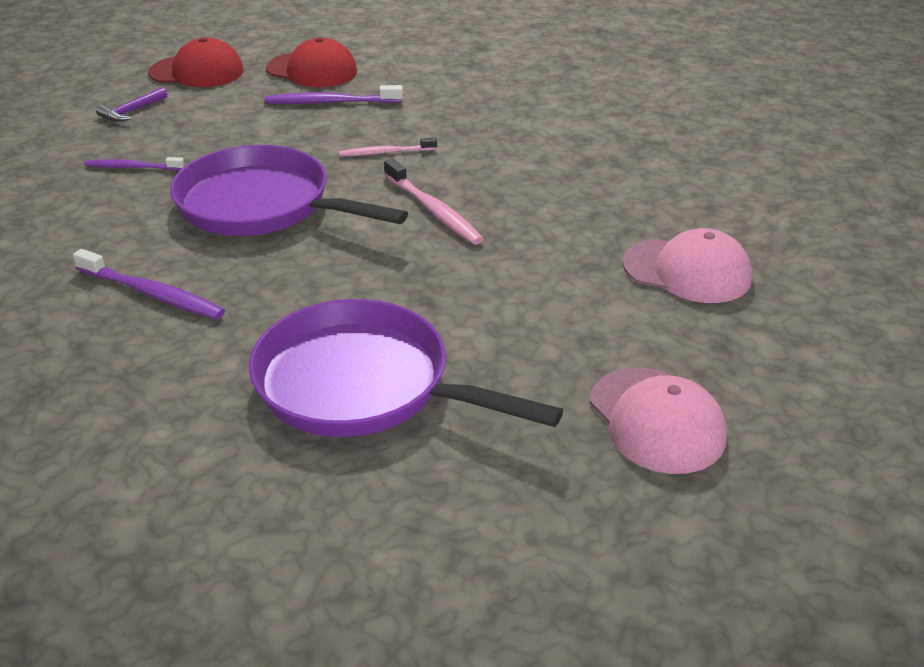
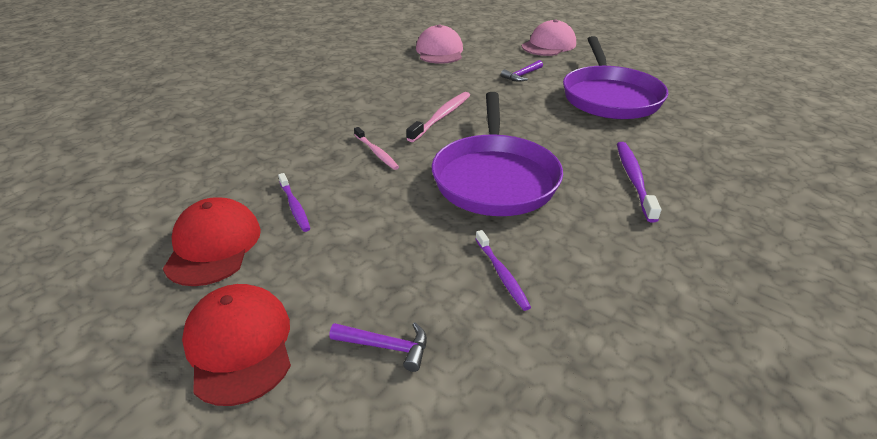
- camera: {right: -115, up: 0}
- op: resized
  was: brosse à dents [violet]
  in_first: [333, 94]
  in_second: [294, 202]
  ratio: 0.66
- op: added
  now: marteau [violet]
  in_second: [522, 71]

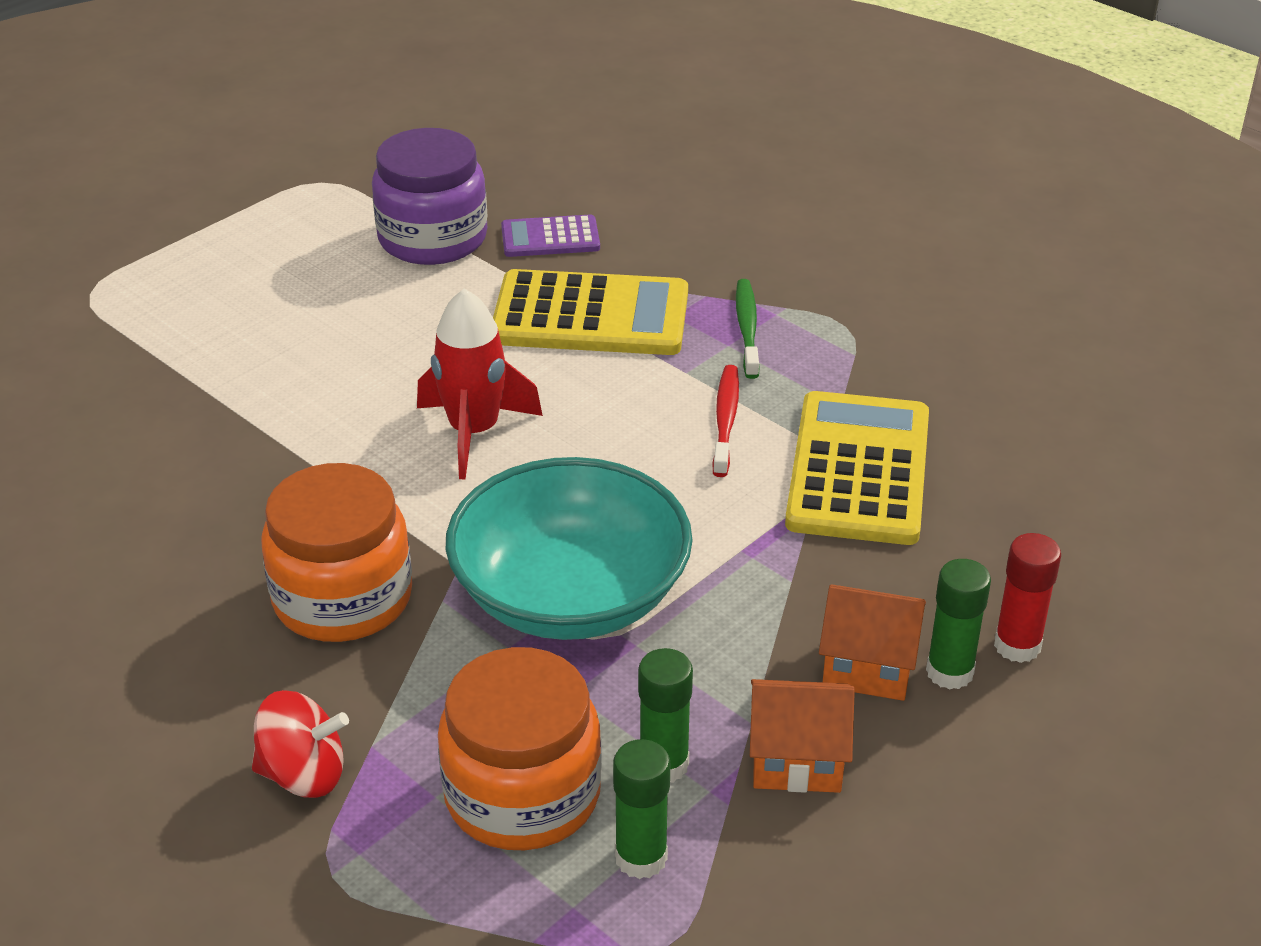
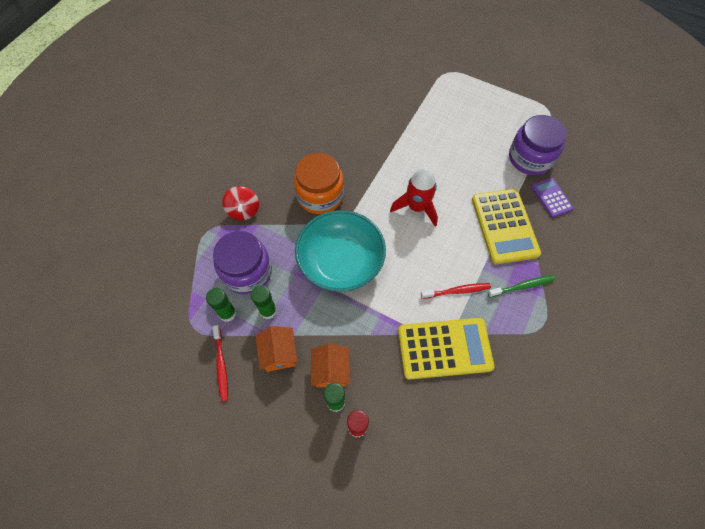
- camera: {right: 75, up: 25}
- op: recoloured
  was: bocal [orange]
  now: bocal [violet]
  in_first: [520, 748]
  in_second: [242, 262]
- op: added
  now: brosse à dents [rouge]
  in_second: [220, 363]

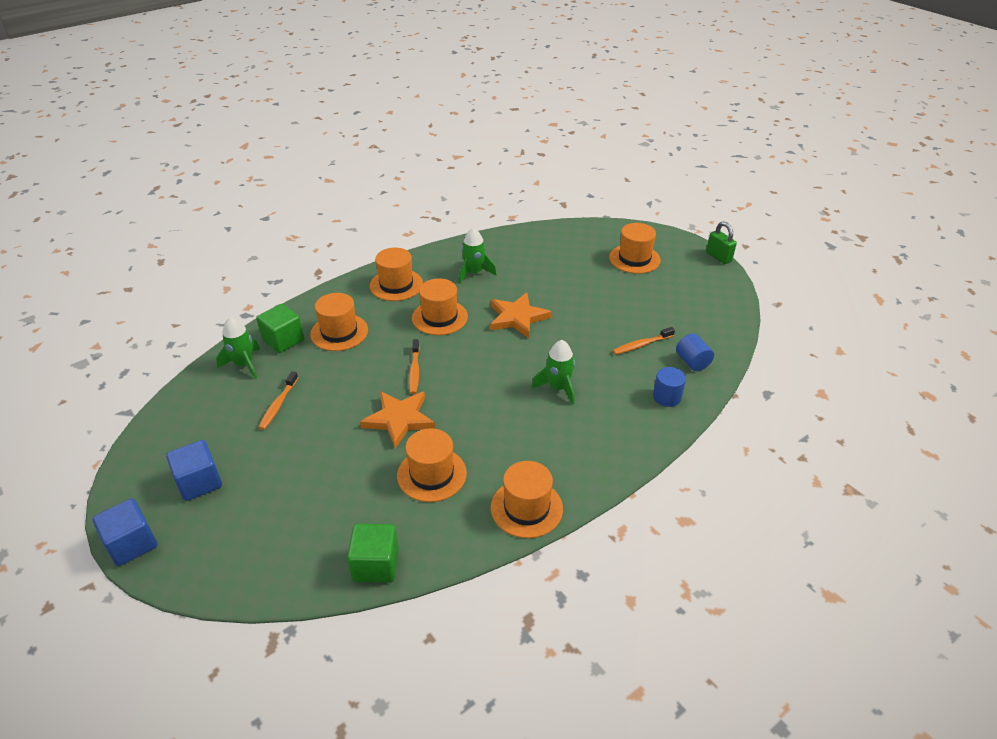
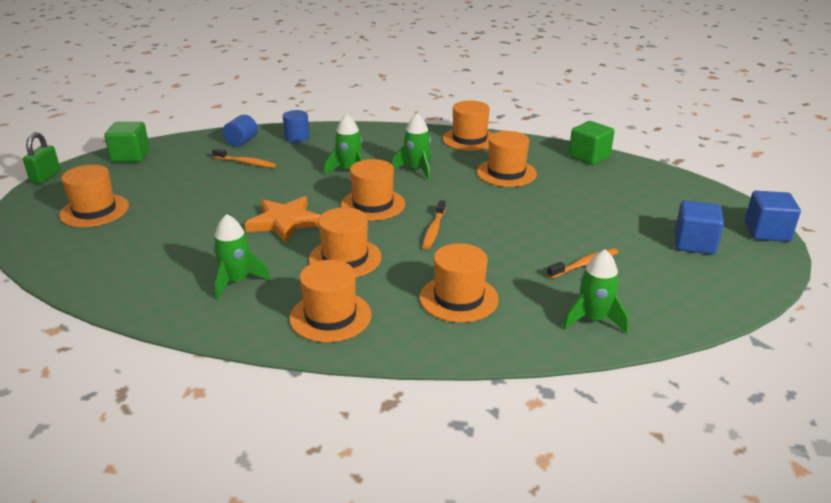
- camera: {right: -135, up: -10}
- op: moved
  was: cube [vert]
  in_first: [280, 328]
  in_second: [127, 142]
- op: removed
  was: étoile [orange]
  in_first: [397, 419]
- op: turned
  was: brosse à dents [orange]
  in_first: [414, 366]
  in_second: [434, 224]
  clockwise: 150
- op: added
  now: chapeau [orange]
  in_second: [373, 190]
- op: added
  now: fusée [vert]
  in_second: [411, 147]

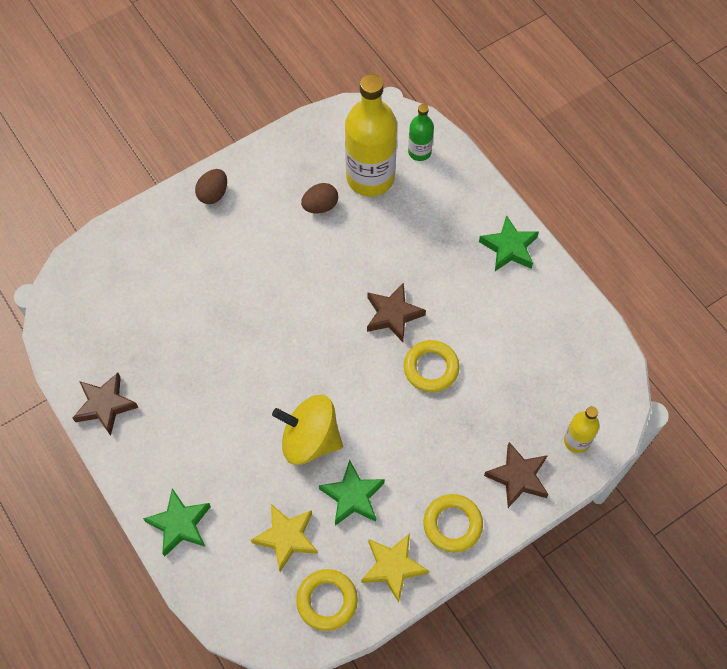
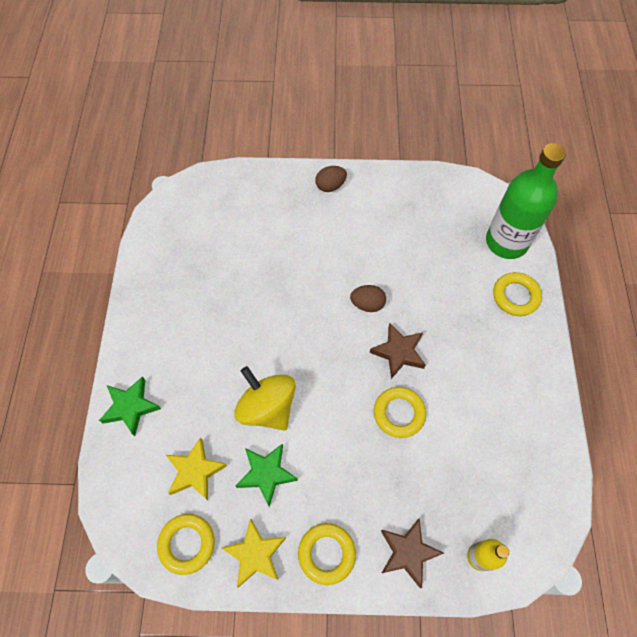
- camera: {right: 35, up: 0}
- op: removed
  was: étoile [marron]
  in_first: [106, 404]
- op: moved
  was: œuf [marron]
  in_first: [319, 198]
  in_second: [368, 298]
- op: removed
  was: bouteille [jaune]
  in_first: [371, 135]
- op: resized
  was: bouteille [vert]
  in_first: [421, 132]
  in_second: [526, 201]
  ratio: 2.05
- op: removed
  was: étoile [vert]
  in_first: [509, 243]
- op: added
  now: anneau [jaune]
  in_second: [517, 294]

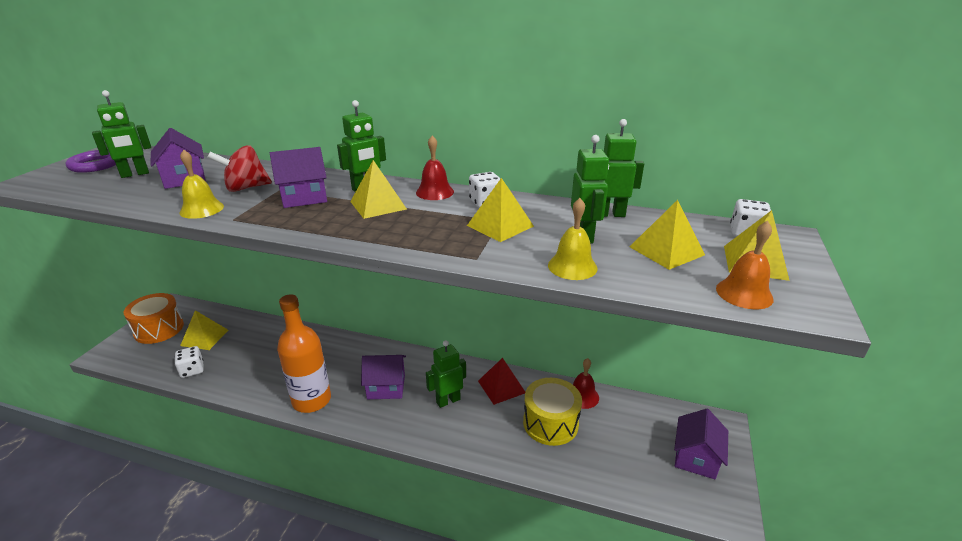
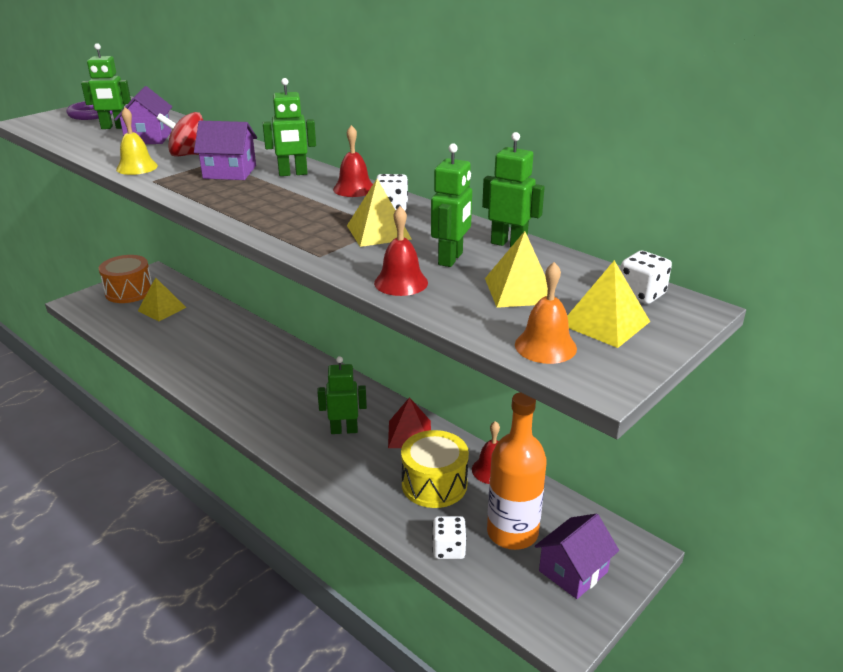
- camera: {right: 25, up: 0}
- op: moved
  was: dé [blanc]
  in_first: [189, 362]
  in_second: [449, 537]
- op: moved
  was: bouteille [orange]
  in_first: [304, 353]
  in_second: [517, 471]
- op: removed
  was: pyramide [jaune]
  in_first: [378, 189]
- op: removed
  was: maison [violet]
  in_first: [383, 377]
- op: recoloured
  was: cloche [jaune]
  now: cloche [rouge]
  in_first: [573, 239]
  in_second: [401, 251]

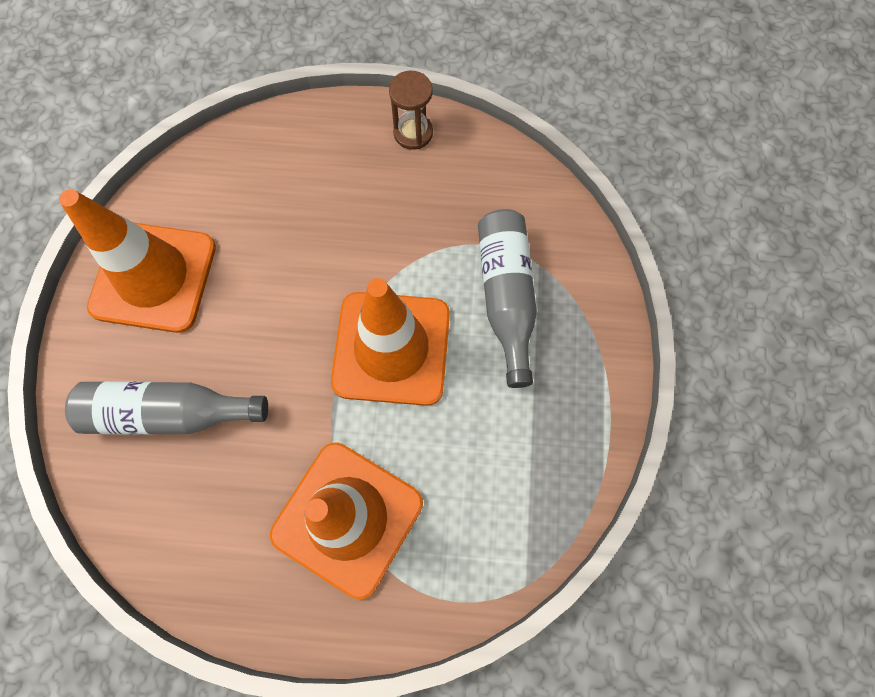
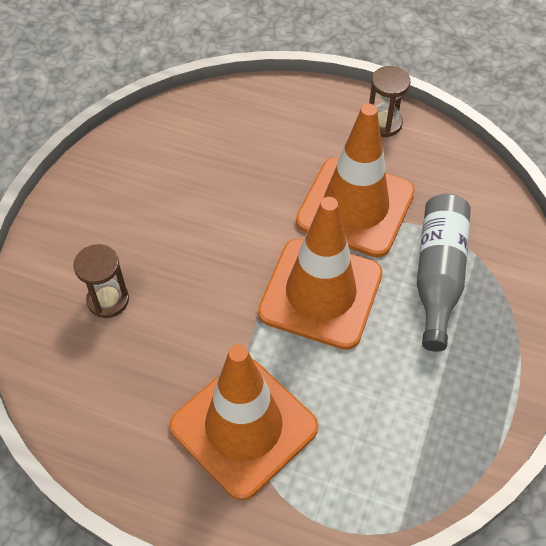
- camera: {right: 15, up: -15}
- op: moved
  was: cône de chantier [orange]
  in_first: [137, 261]
  in_second: [355, 180]
- op: replaced
  was: bouteille [gris]
  now: sablier [marron]
  in_first: [166, 408]
  in_second: [101, 281]

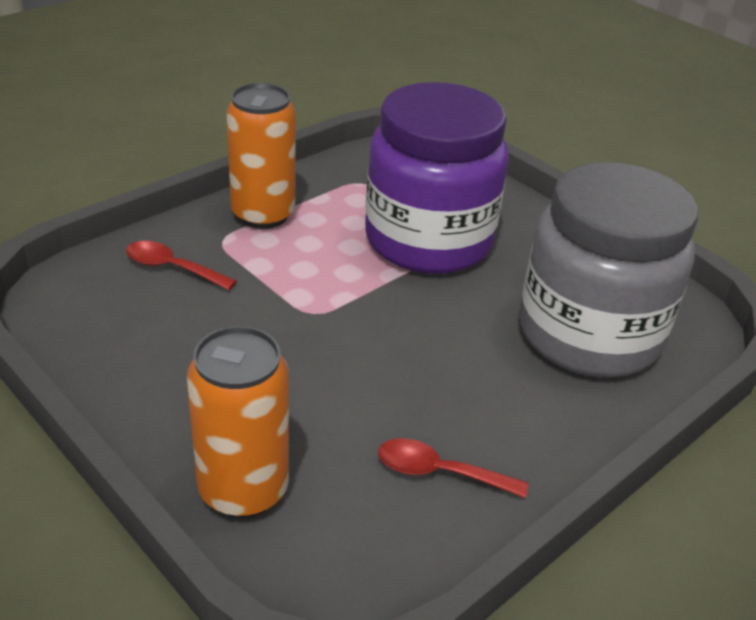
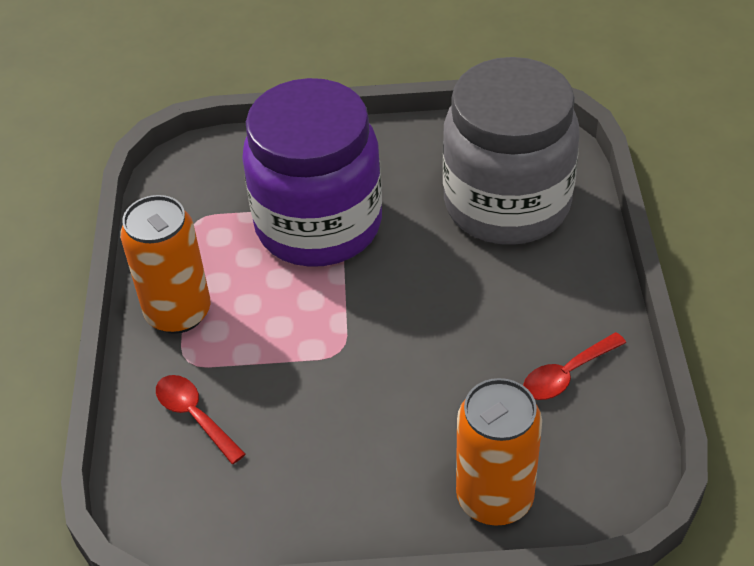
- camera: {right: -45, up: 10}
- op: turned
  was: cuillère [rouge]
  in_first: [181, 265]
  in_second: [201, 419]
  clockwise: 75

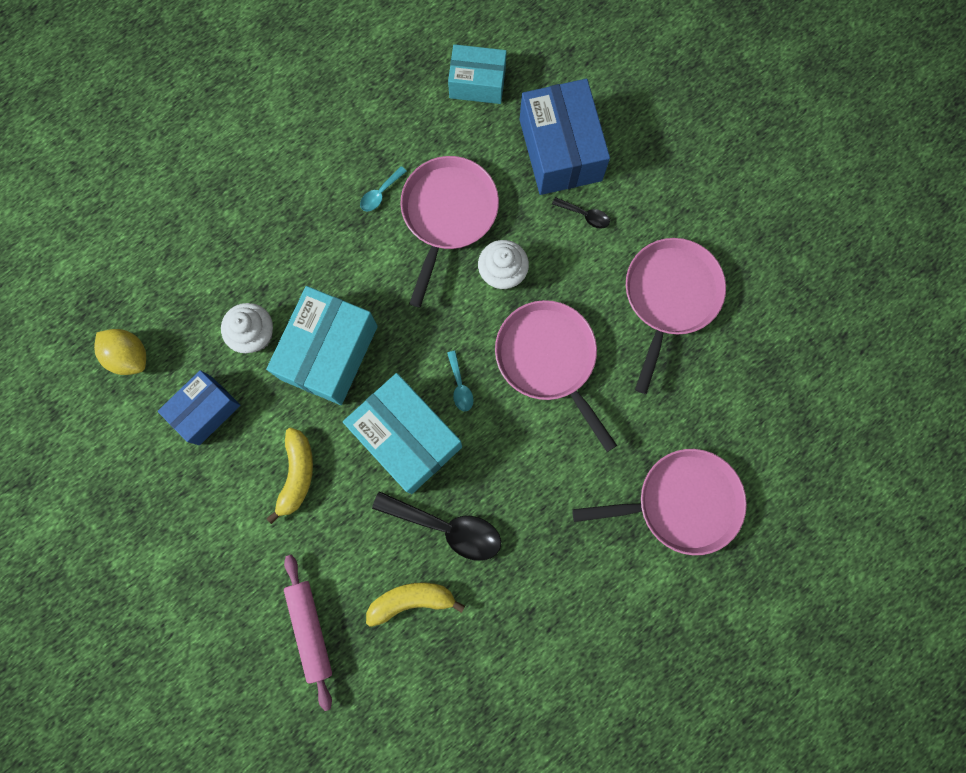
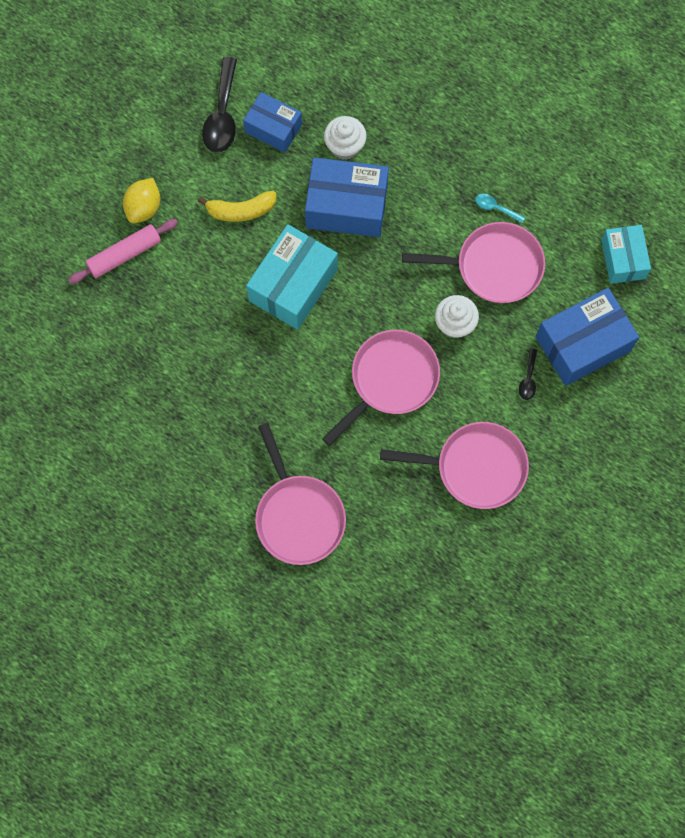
- camera: {right: 75, up: -5}
- op: moved
  was: citron [jaune]
  in_first: [120, 352]
  in_second: [141, 200]
- op: recoloured
  was: boîte [turquoise]
  now: boîte [bleu]
  in_first: [322, 345]
  in_second: [347, 197]
- op: removed
  was: banane [jaune]
  in_first: [415, 604]
- op: moved
  was: cuillère [noir]
  in_first: [436, 526]
  in_second: [219, 105]
- op: removed
  was: cuillère [turquoise]
  in_first: [460, 381]

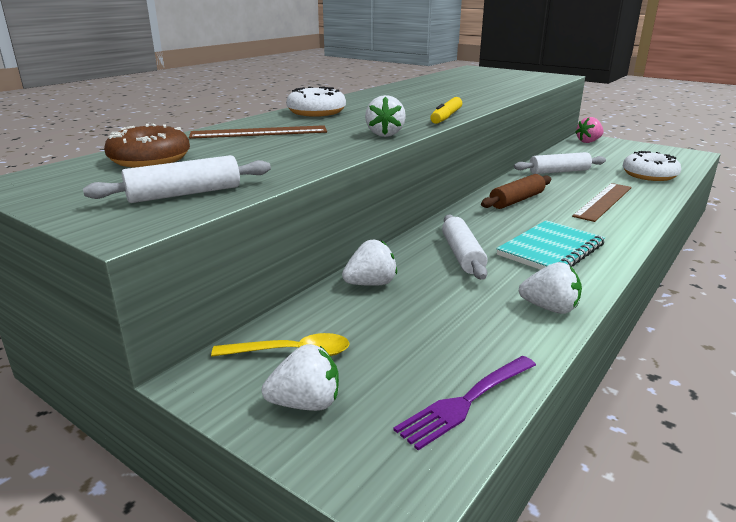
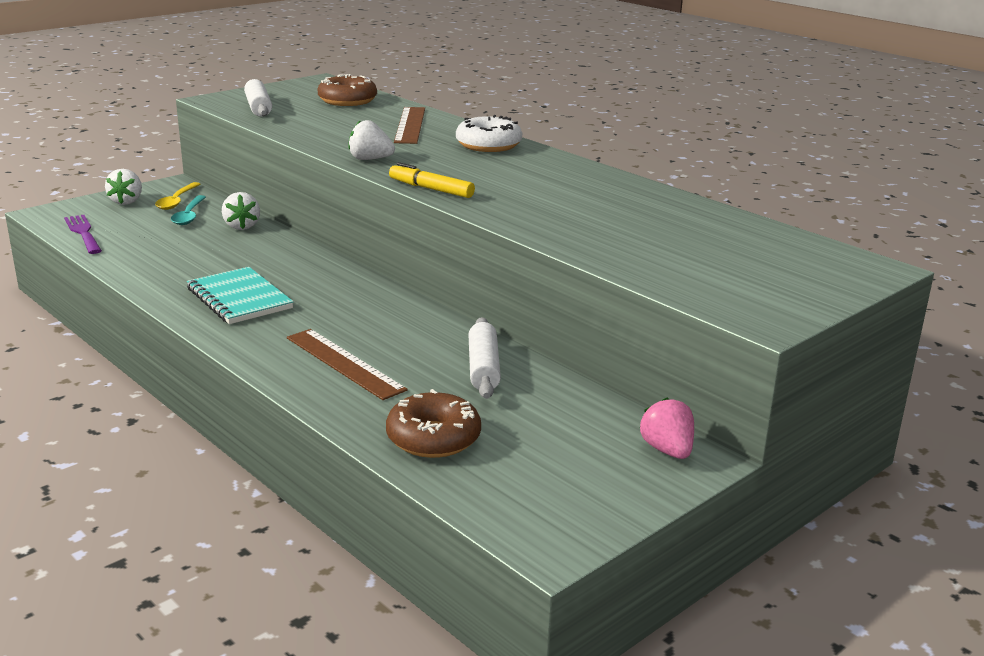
- camera: {right: 100, up: 0}
- op: removed
  was: rouleau à pâtisserie [blanc]
  in_first: [465, 247]
- op: removed
  was: rouleau à pâtisserie [marron]
  in_first: [516, 191]
- op: removed
  was: fraise [blanc]
  in_first: [550, 288]
- op: recoloured
  was: beignet [blanc]
  now: beignet [marron]
  in_first: [652, 166]
  in_second: [433, 423]
- op: added
  now: cuillère [turquoise]
  in_second: [188, 210]

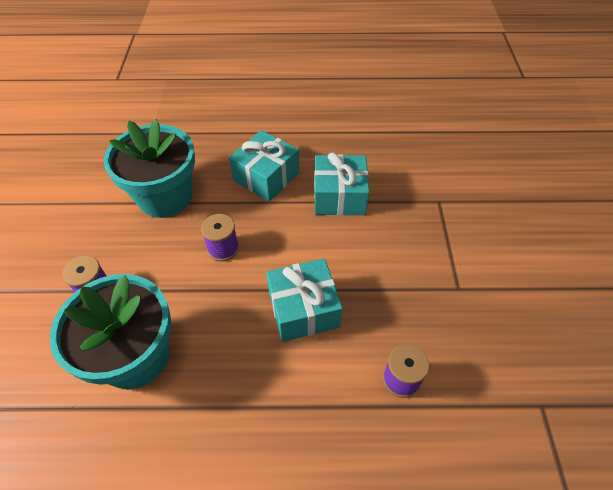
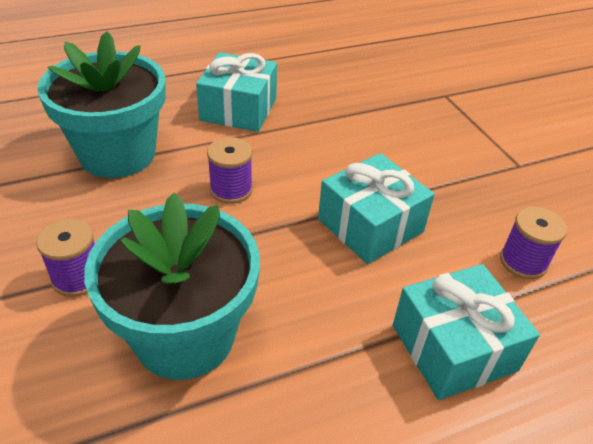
- camera: {right: -25, up: -10}
- op: moved
  was: cadeau [turquoise]
  in_first: [341, 184]
  in_second: [466, 332]

